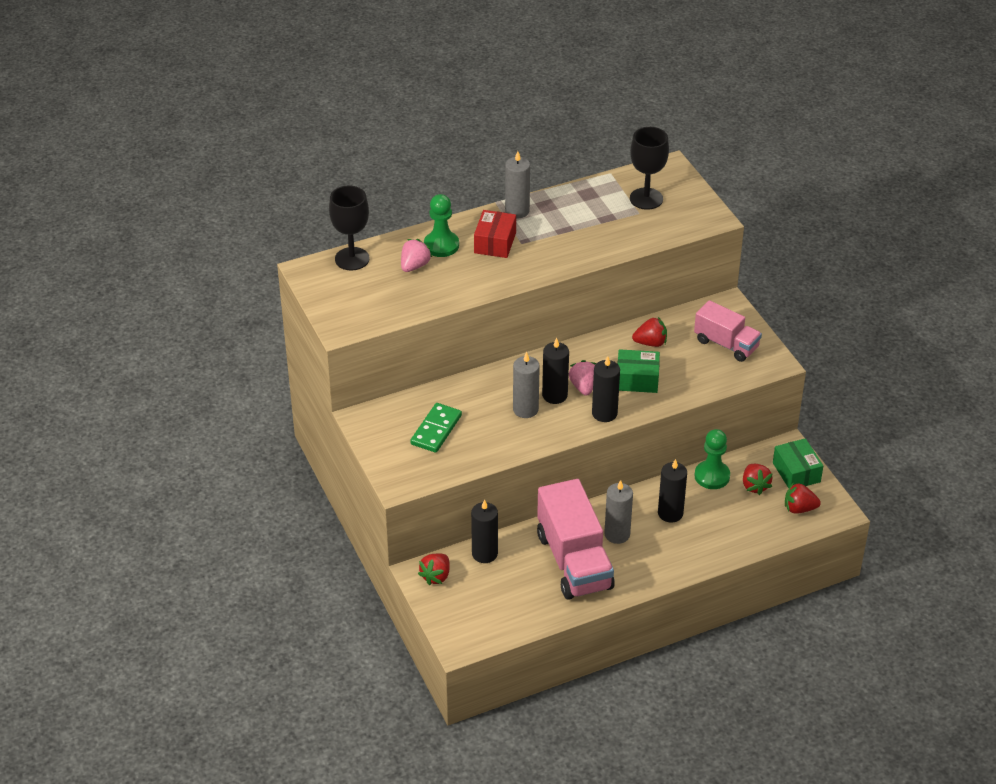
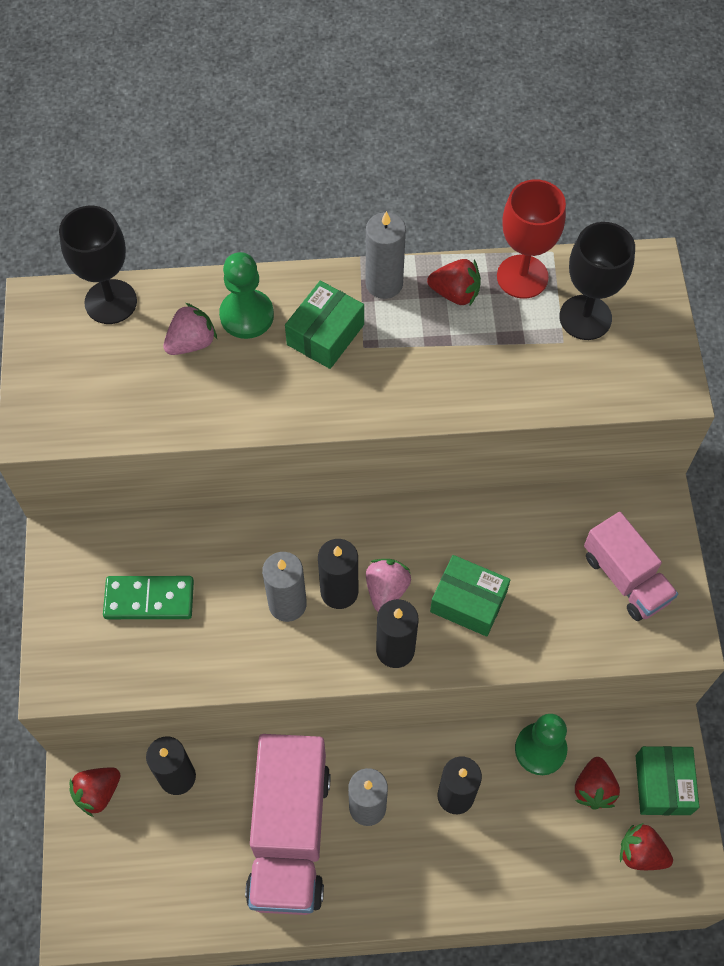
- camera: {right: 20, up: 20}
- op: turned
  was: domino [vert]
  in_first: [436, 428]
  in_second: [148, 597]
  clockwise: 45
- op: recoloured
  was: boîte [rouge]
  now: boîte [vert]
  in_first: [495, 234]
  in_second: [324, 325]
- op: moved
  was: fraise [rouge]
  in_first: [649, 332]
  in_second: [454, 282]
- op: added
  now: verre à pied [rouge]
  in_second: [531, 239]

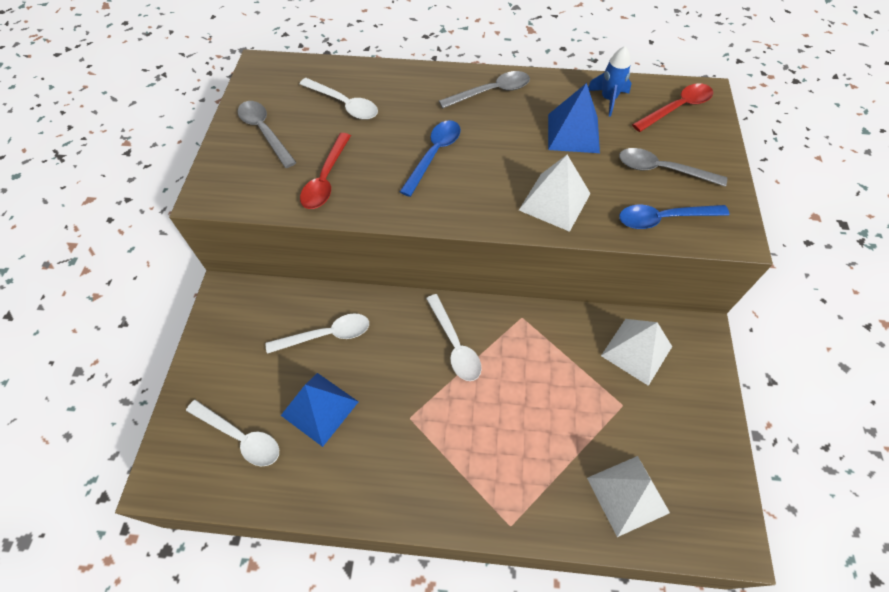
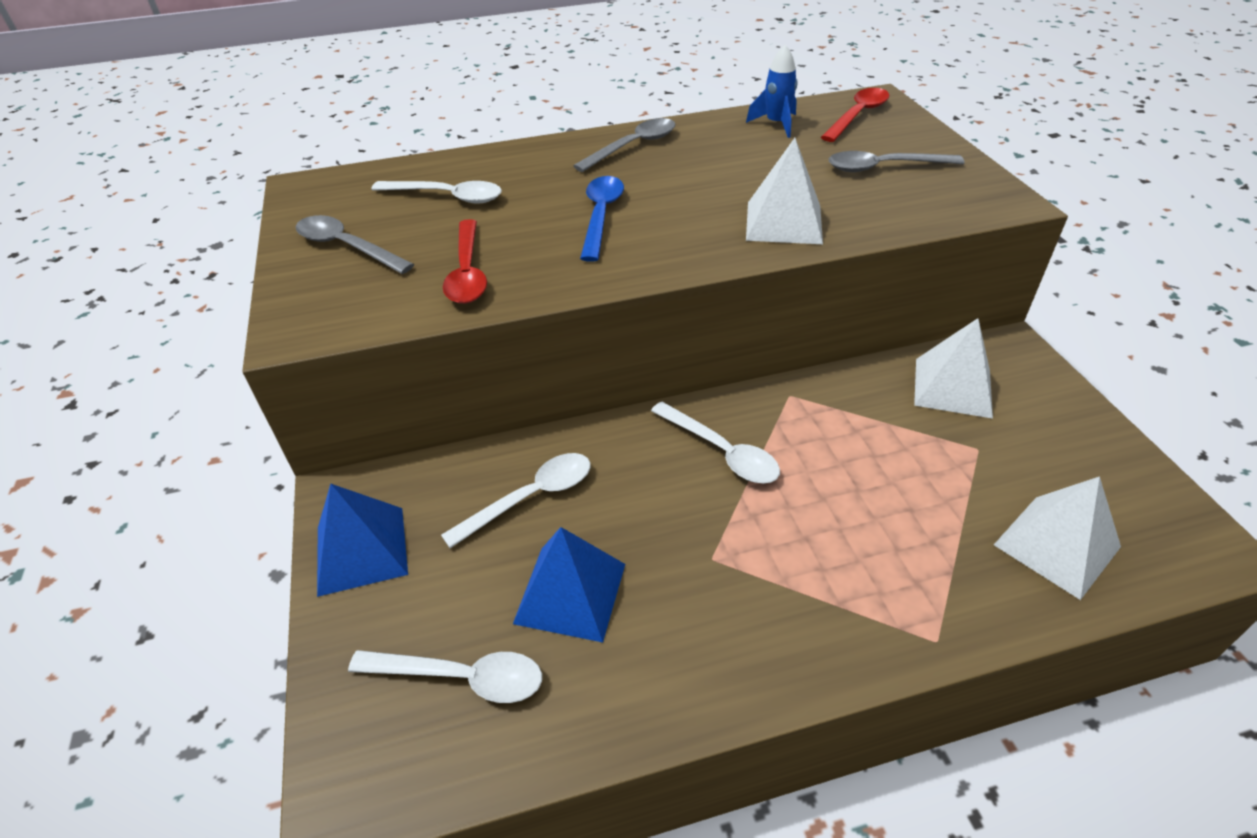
- camera: {right: -20, up: -15}
- op: moved
  was: pyramide [bleu]
  in_first: [574, 118]
  in_second: [362, 540]
- op: removed
  was: cuillère [bleu]
  in_first: [674, 217]

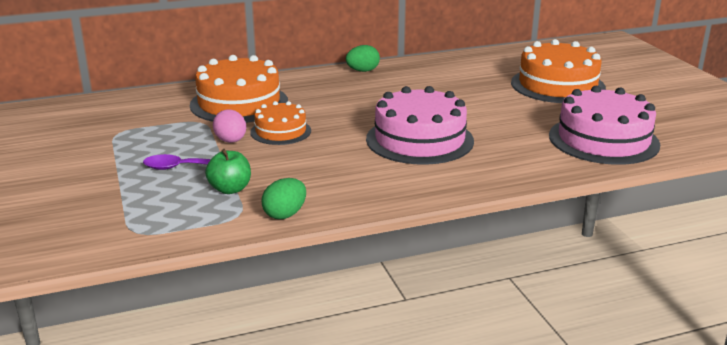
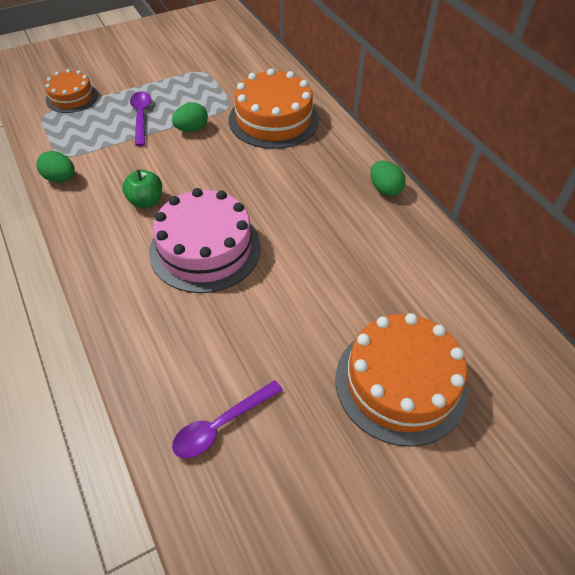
- camera: {right: 80, up: 25}
- op: moved
  was: pomme [vert]
  in_first: [228, 171]
  in_second: [142, 188]
- op: recoloured
  was: œuf [rose]
  now: œuf [vert]
  in_first: [229, 126]
  in_second: [190, 117]
- op: moved
  was: gâteau [orange]
  in_first: [280, 123]
  in_second: [71, 91]
- op: replaced
  was: gâteau [rose]
  now: cuillère [violet]
  in_first: [604, 125]
  in_second: [227, 419]

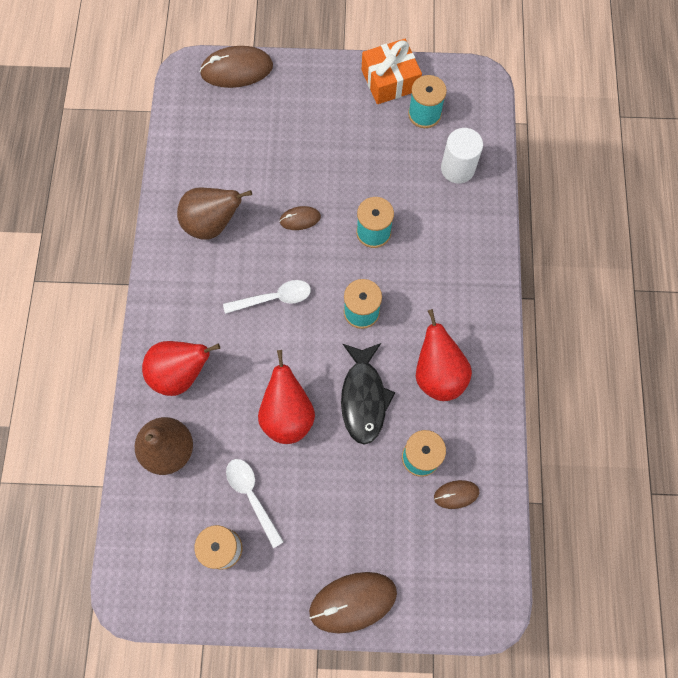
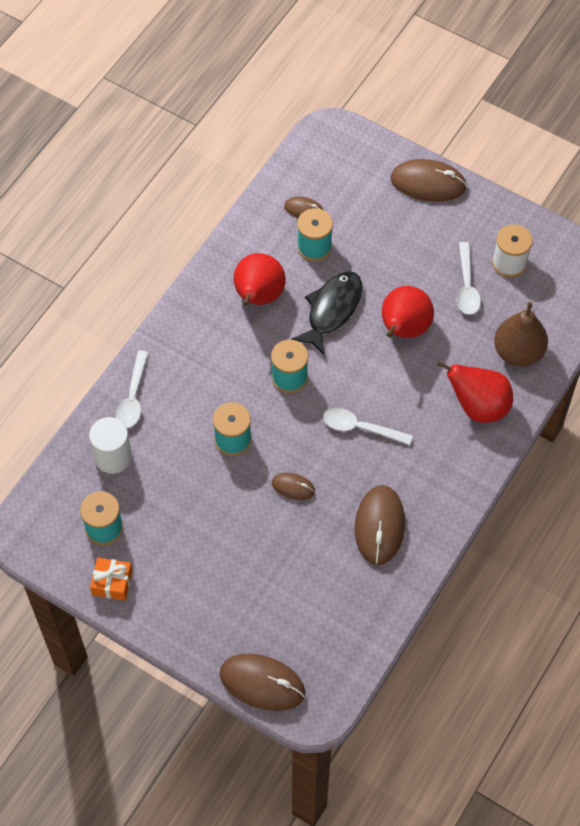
- camera: {right: -150, up: -10}
- op: replaced
  was: poire [marron]
  now: souris [marron]
  in_first: [214, 213]
  in_second: [380, 525]
- op: resized
  was: cadeau [orange]
  in_first: [392, 71]
  in_second: [111, 578]
  ratio: 0.64
- op: added
  now: cuillère [blanc]
  in_second: [132, 389]

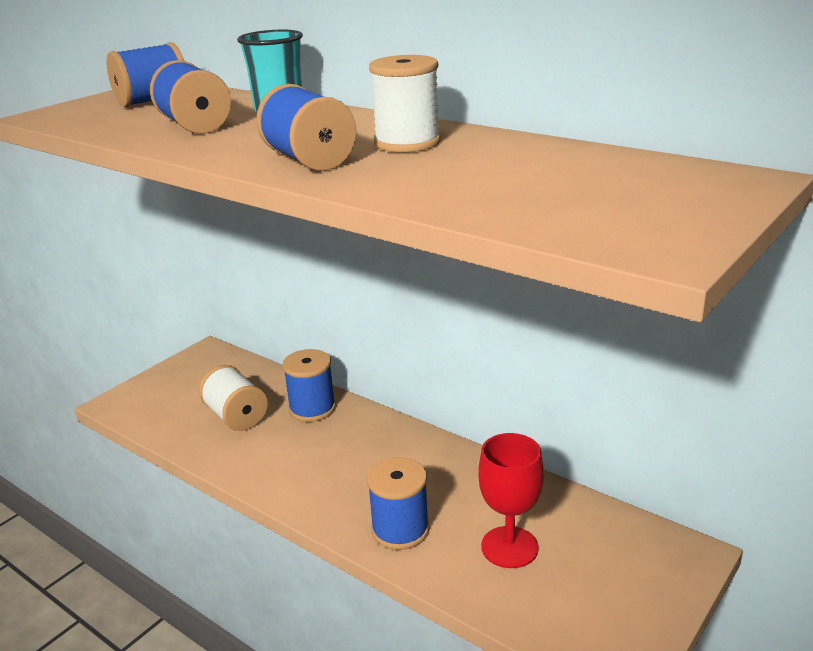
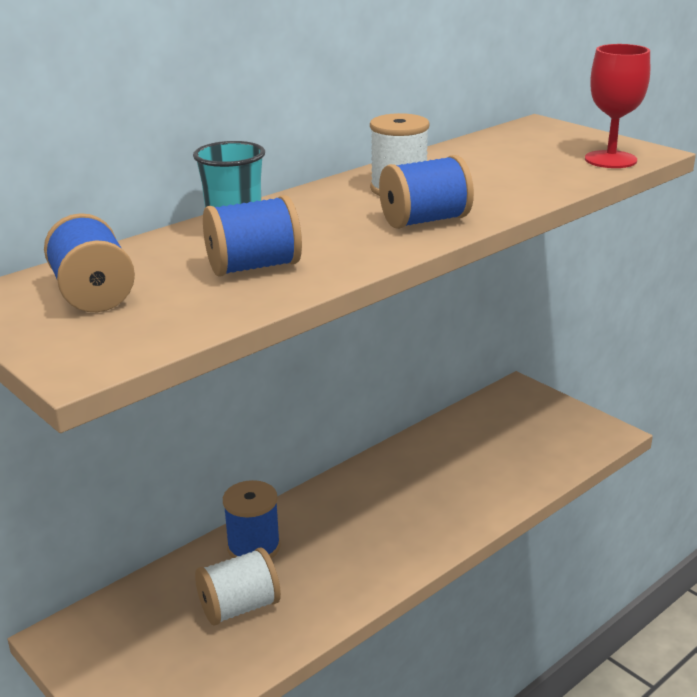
- camera: {right: -80, up: 0}
- op: removed
  was: bobine [bleu]
  in_first: [398, 503]
- op: moved
  was: verre à pied [rouge]
  in_first: [511, 500]
  in_second: [617, 106]

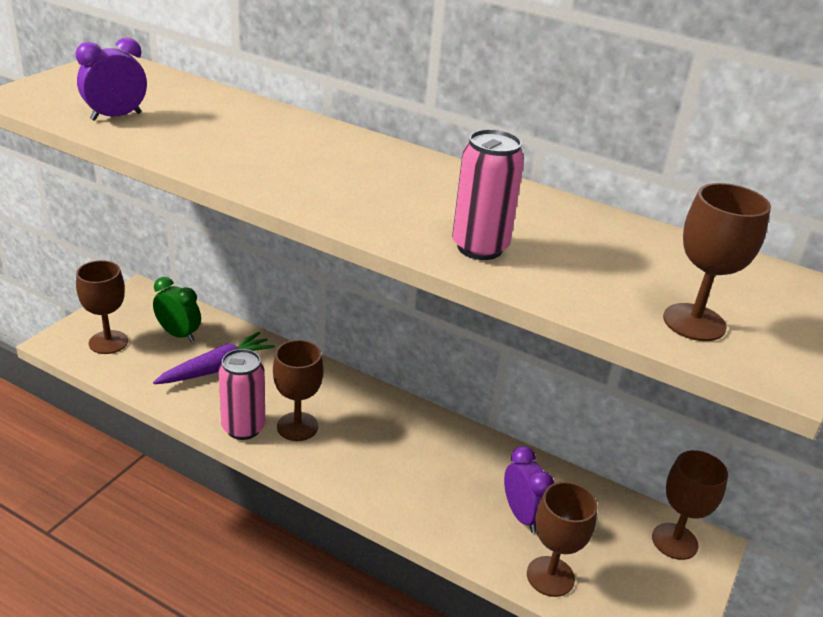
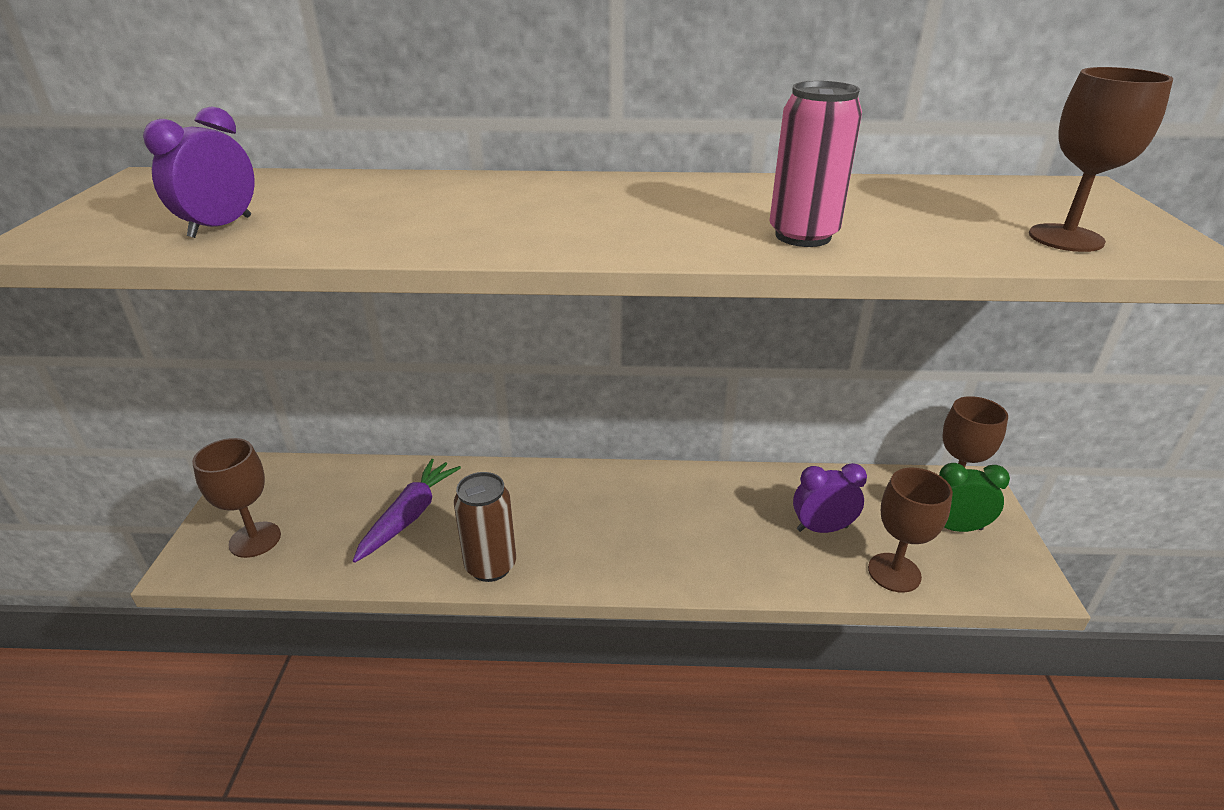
- camera: {right: -25, up: 0}
- op: moved
  was: réveil [vert]
  in_first: [177, 309]
  in_second: [974, 497]
- op: recoloured
  was: canette [rose]
  now: canette [marron]
  in_first: [242, 394]
  in_second: [485, 527]
- op: removed
  was: verre à pied [marron]
  in_first: [298, 390]
- op: turned
  was: réveil [violet]
  in_first: [529, 489]
  in_second: [830, 498]
  clockwise: -45

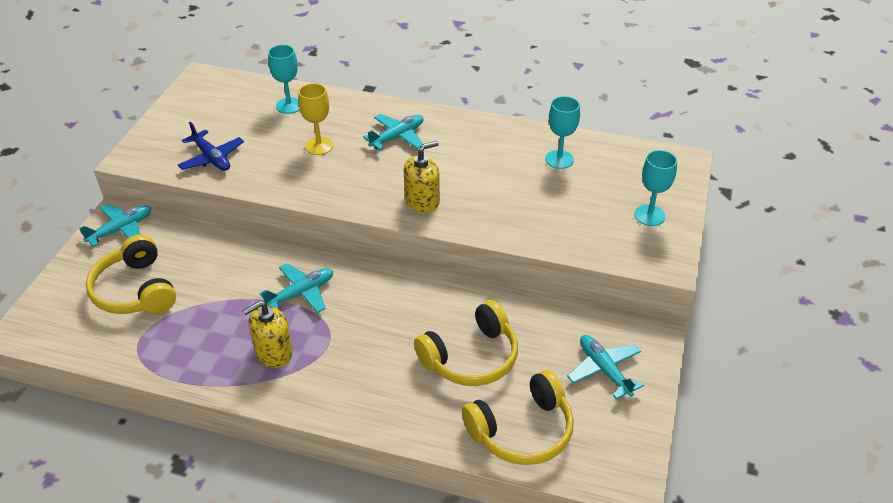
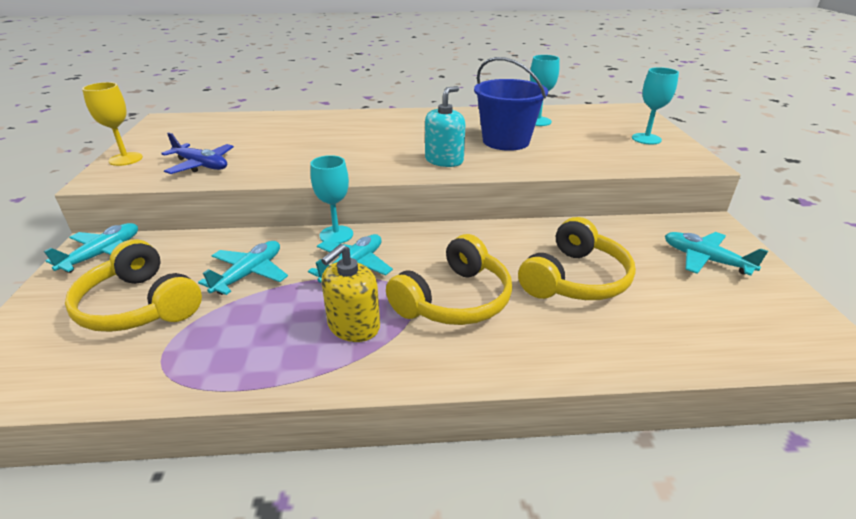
- camera: {right: -20, up: -10}
- op: moved
  was: verre à pied [turquoise]
  in_first: [284, 79]
  in_second: [332, 199]
- op: moved
  was: verre à pied [jaune]
  in_first: [315, 119]
  in_second: [112, 124]
- op: moved
  was: avion [turquoise]
  in_first: [393, 132]
  in_second: [243, 268]
- op: recoloured
  was: distributeur de savon [jaune]
  now: distributeur de savon [turquoise]
  in_first: [422, 177]
  in_second: [445, 126]
- op: moved
  was: casque audio [jaune]
  in_first: [518, 417]
  in_second: [449, 279]
- op: added
  now: seau [bleu]
  in_second: [511, 104]

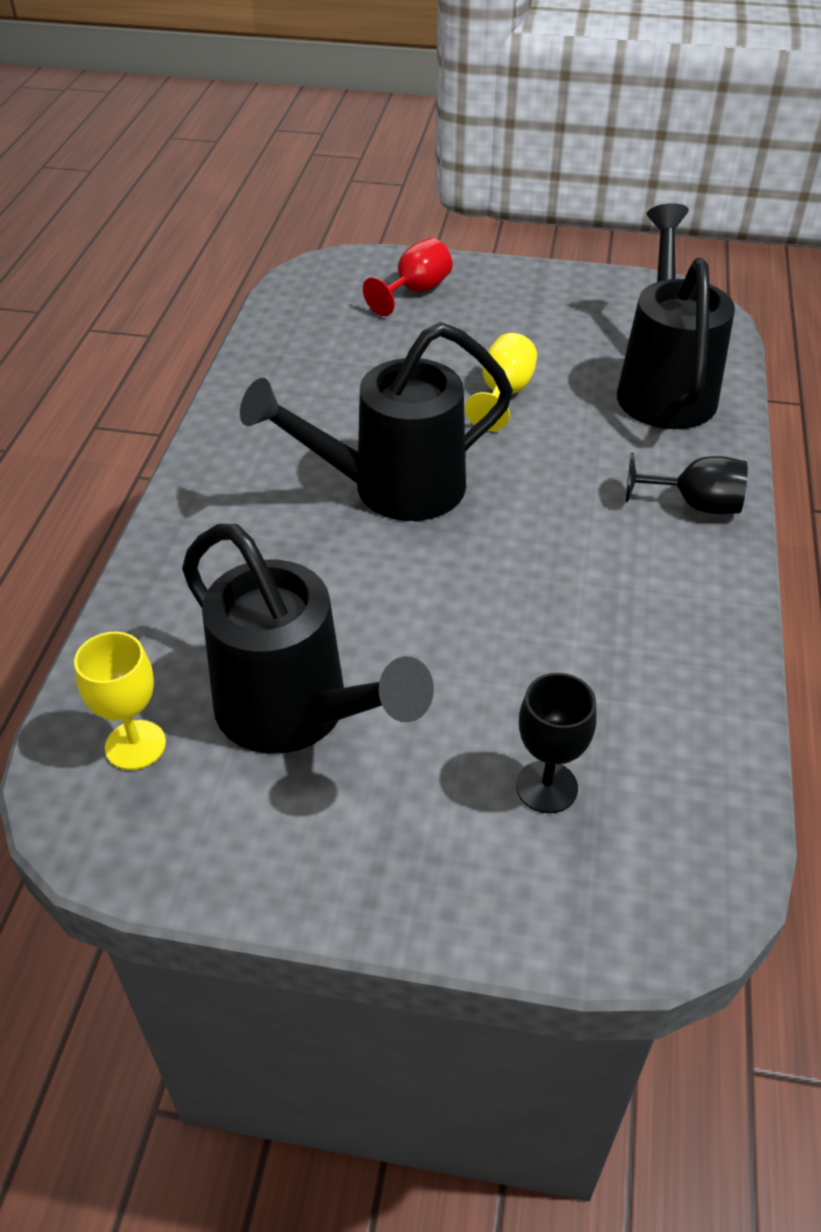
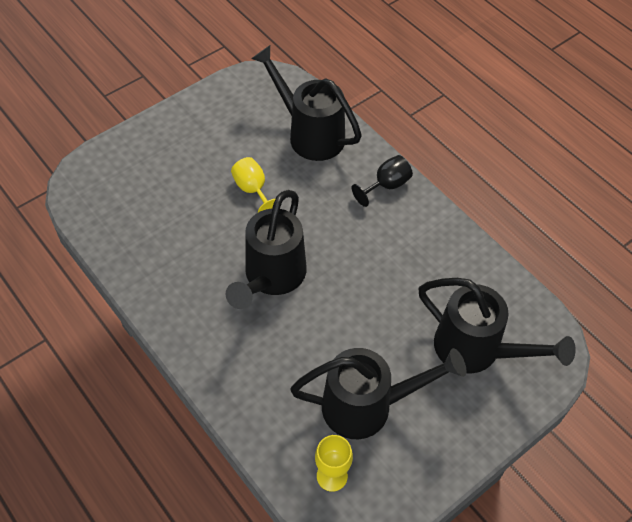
- camera: {right: -50, up: 10}
- op: removed
  was: verre à pied [rouge]
  in_first: [407, 277]
- op: replaced
  was: verre à pied [noir]
  now: arrosoir [noir]
  in_first: [556, 743]
  in_second: [497, 326]

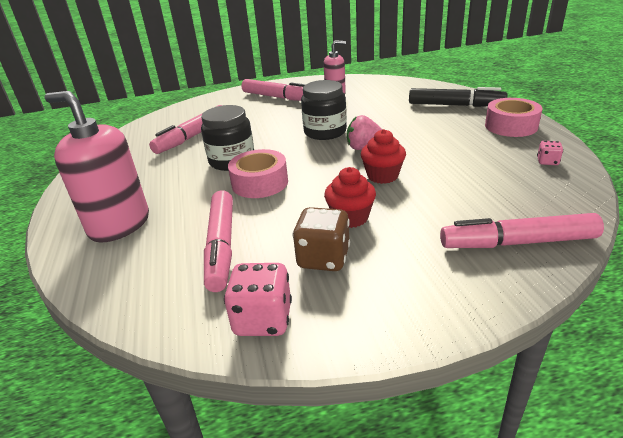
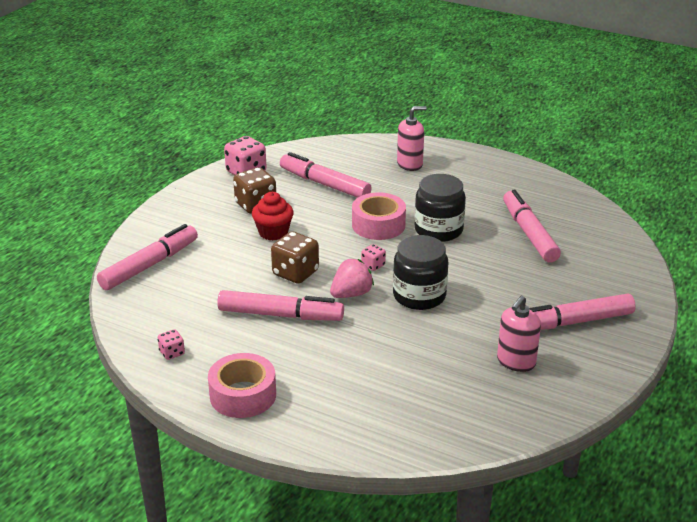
- camera: {right: 130, up: 0}
- op: resized
  was: distributeur de savon [rose]
  in_first: [97, 166]
  in_second: [412, 138]
  ratio: 0.6
- op: replaced
  was: muffin [rouge]
  now: dé [marron]
  in_first: [383, 156]
  in_second: [295, 257]
- op: removed
  was: feutre [noir]
  in_first: [458, 97]
- op: added
  now: feutre [rose]
  in_second: [280, 305]
- op: added
  now: dé [rose]
  in_second: [373, 257]

